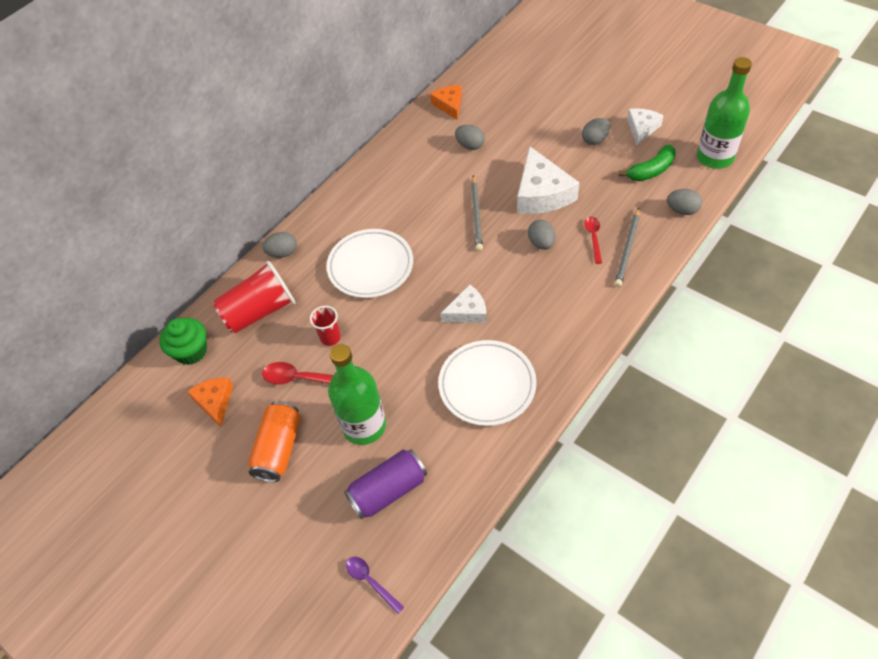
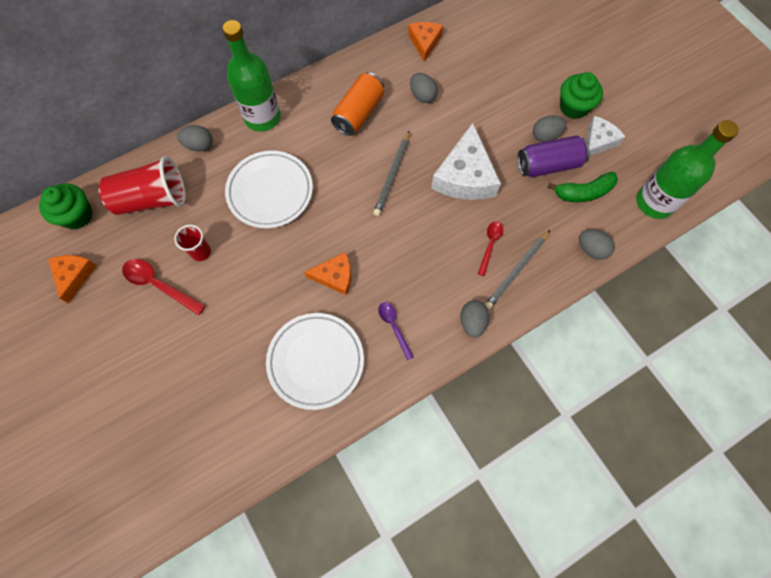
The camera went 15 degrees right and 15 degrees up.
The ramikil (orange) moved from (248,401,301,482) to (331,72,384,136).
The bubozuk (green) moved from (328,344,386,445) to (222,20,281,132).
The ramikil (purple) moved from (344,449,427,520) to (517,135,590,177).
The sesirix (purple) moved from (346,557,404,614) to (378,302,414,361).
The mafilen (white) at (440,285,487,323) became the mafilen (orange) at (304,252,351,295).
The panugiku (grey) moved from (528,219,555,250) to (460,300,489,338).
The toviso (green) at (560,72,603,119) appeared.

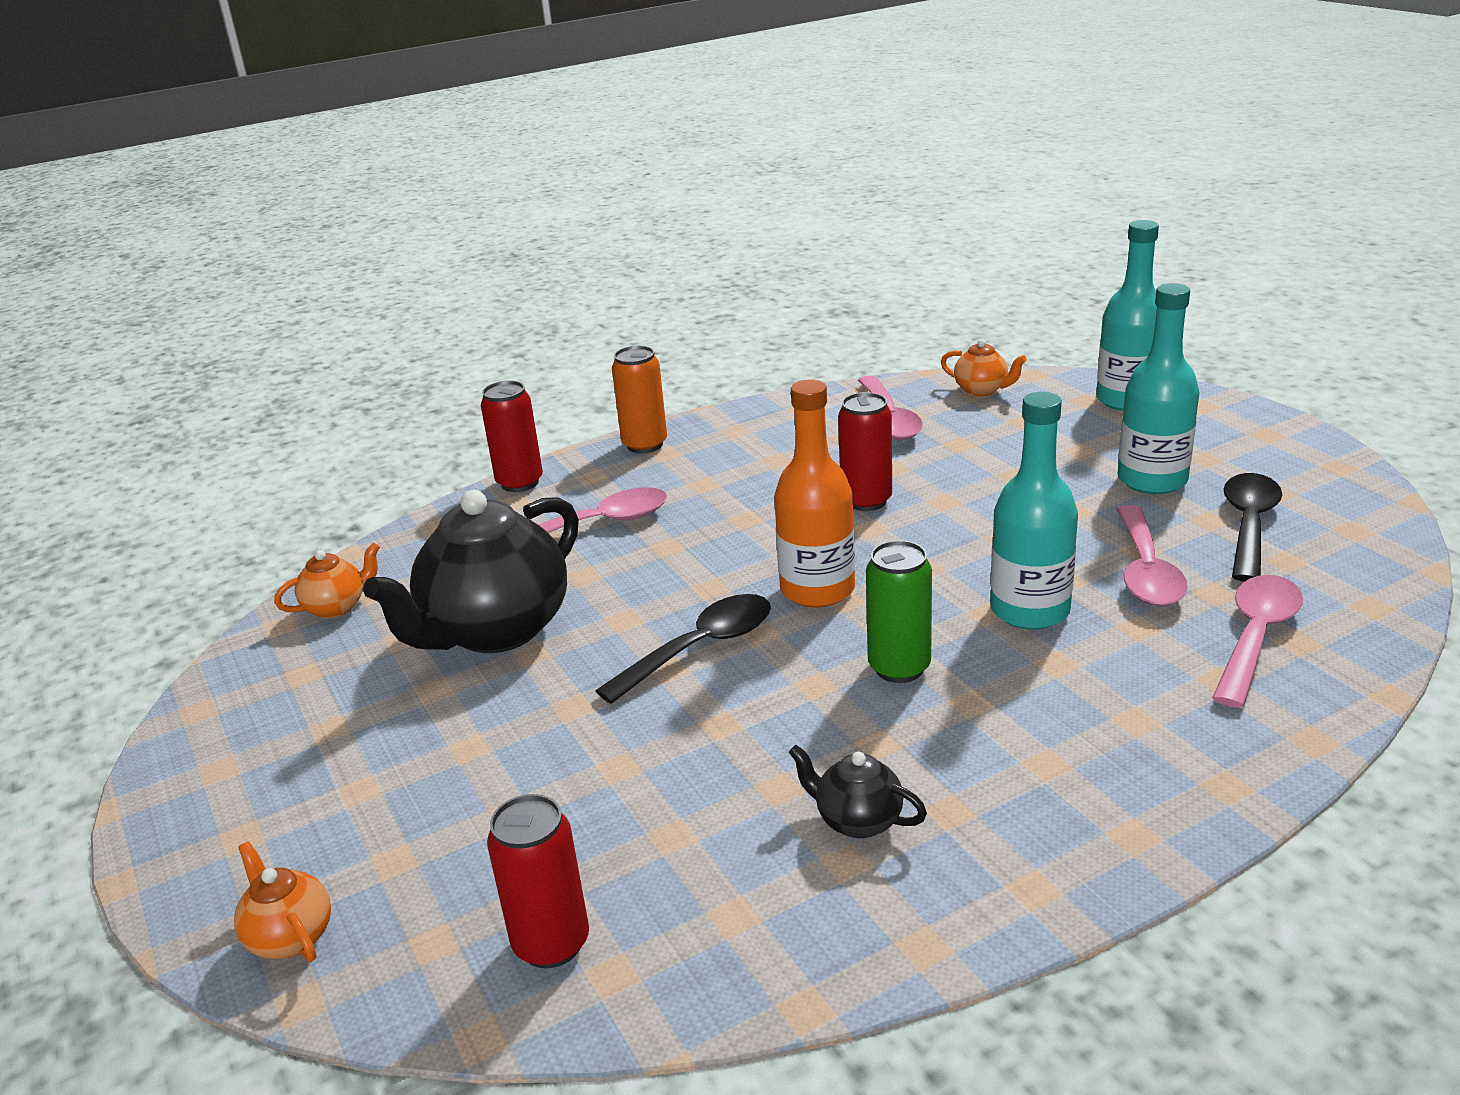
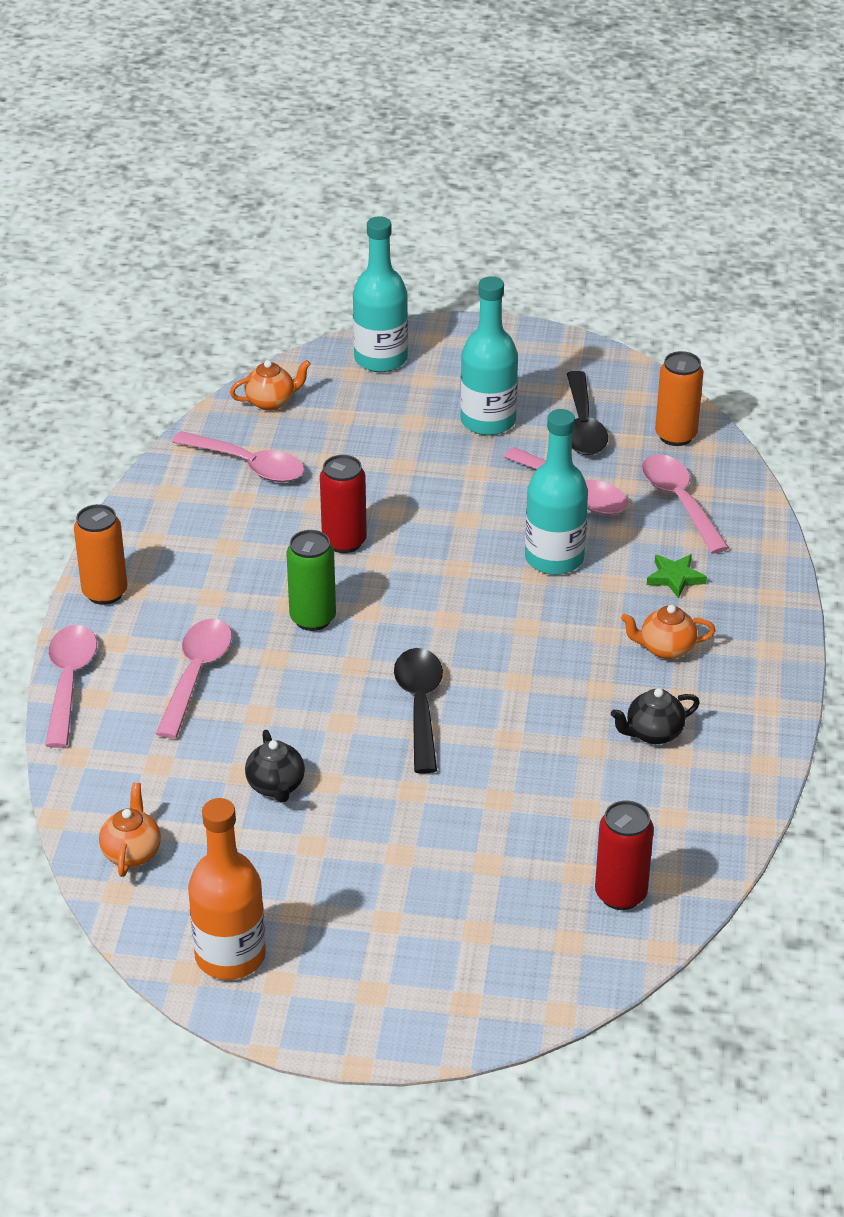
The camera went 55 degrees left and 10 degrees up.
The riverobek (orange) moved from (234,841,331,962) to (621,605,716,660).
The riverobek (black) at (363,490,579,653) changed to 0.45 times the size.
The ramikil (red) at (481,381,543,492) was replaced by the sesirix (pink) at (45,625,97,748).
The bubozuk (orange) moved from (774,380,855,607) to (188,798,266,980).
The ramikil (green) moved from (866,540,932,683) to (287,530,336,631).
The sesirix (black) at (1224,473,1282,582) turned 150 degrees counterclockwise.
The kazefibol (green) at (647,554,707,599) appeared.
The ramikil (orange) at (655,351,704,446) appeared.

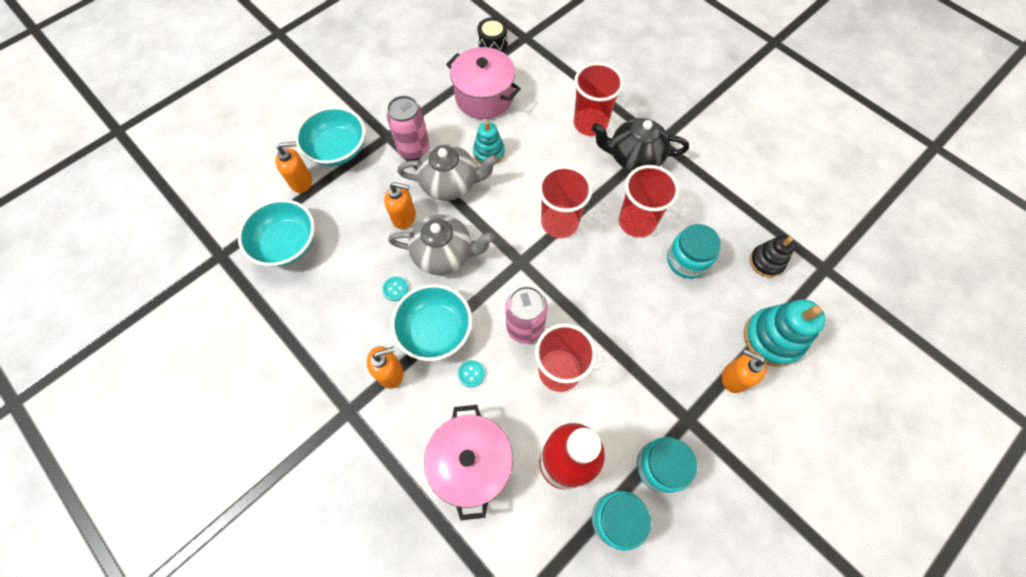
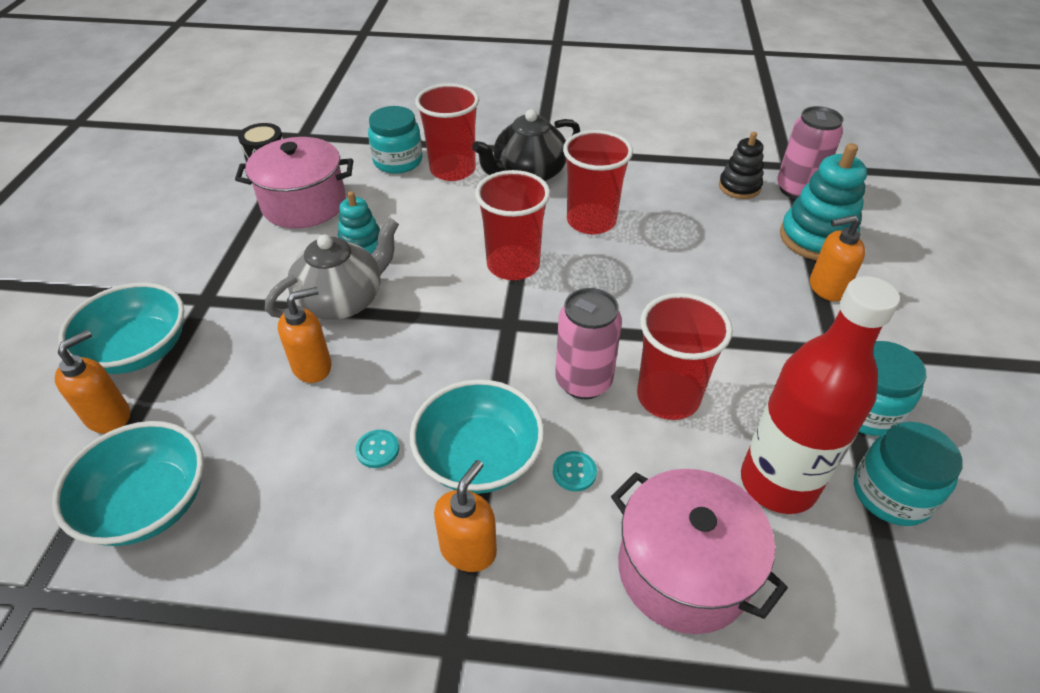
The camera went 40 degrees left and 20 degrees down.
The ramikil (pink) moved from (386,95,430,160) to (777,106,843,199).
The riverobek (grey) at (388,215,495,275) disappeared.
The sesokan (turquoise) moved from (667,224,721,279) to (368,106,422,174).

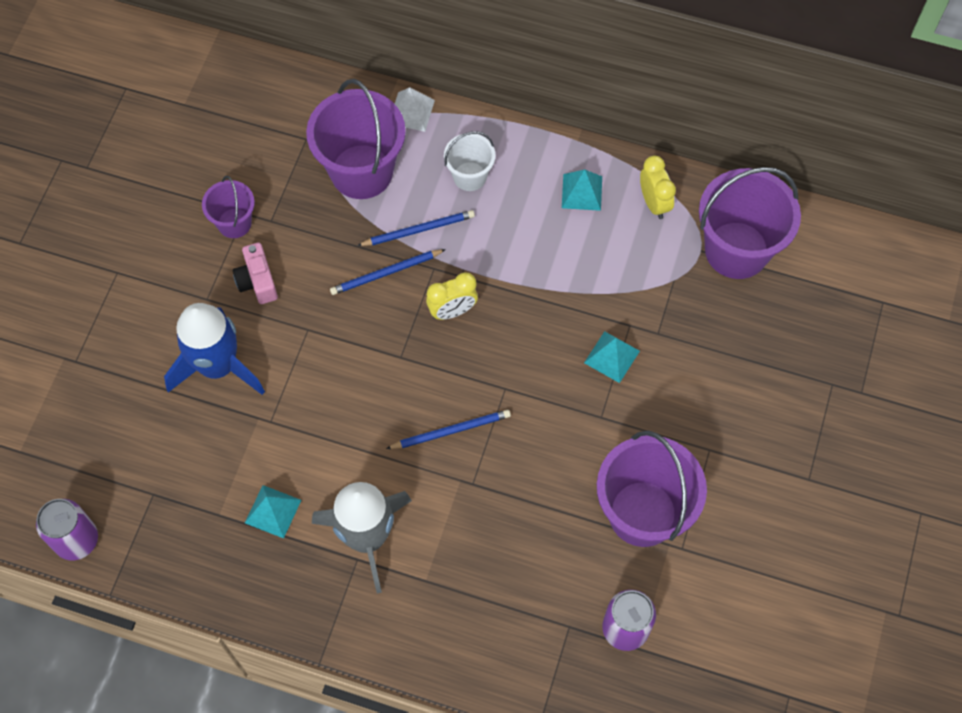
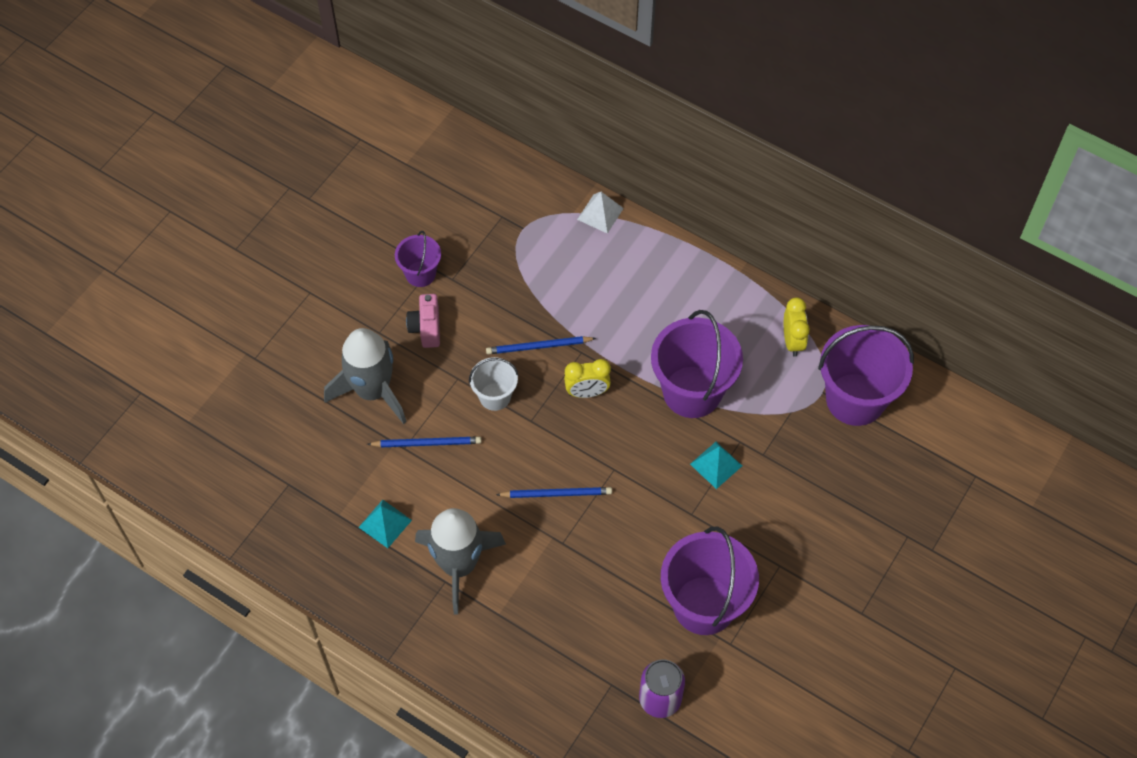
The camera went 15 degrees right and 5 degrees down.
The ramikil (purple) at (36,499,98,560) disappeared.
The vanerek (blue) at (164,303,265,395) became the vanerek (grey) at (324,328,407,424).
The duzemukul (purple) moved from (306,79,406,199) to (651,310,743,418).
The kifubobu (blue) moved from (357,210,475,246) to (367,437,482,447).
The duzemukul (white) moved from (444,131,496,191) to (469,357,519,411).
The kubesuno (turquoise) at (562,170,602,211) disappeared.

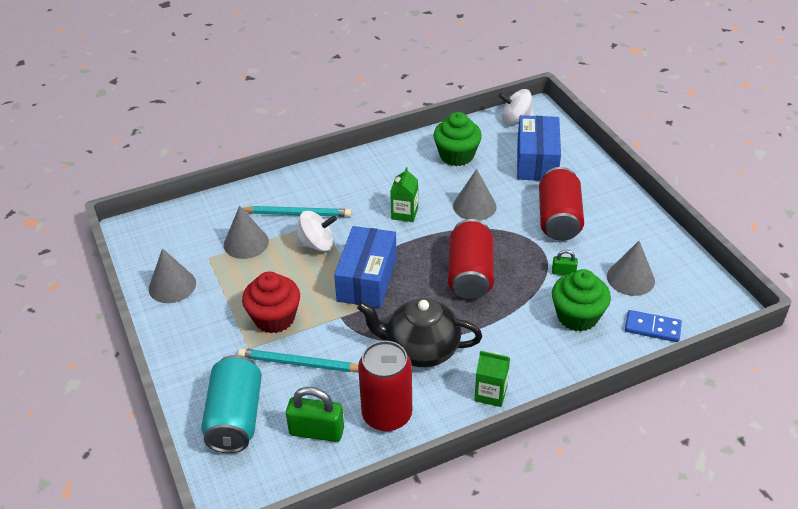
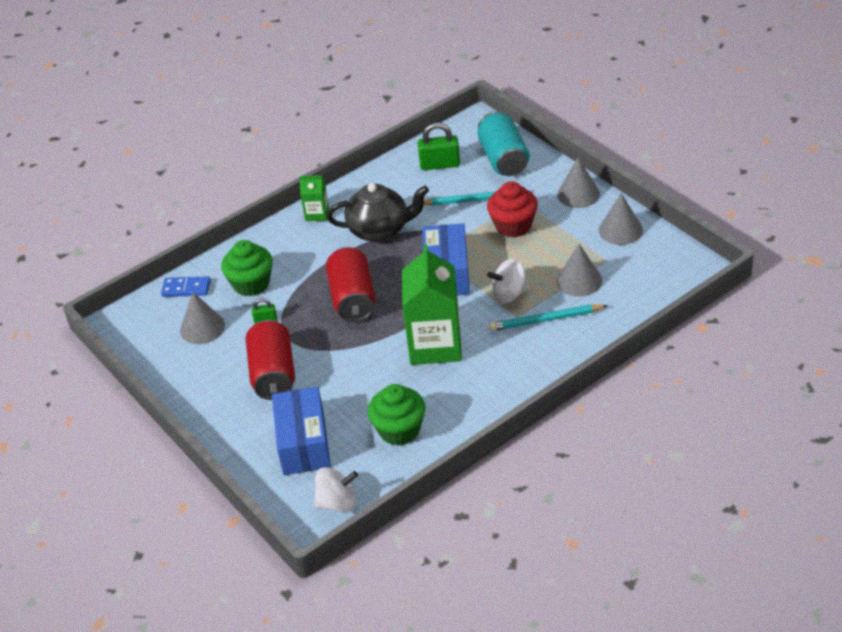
The camera went 170 degrees right and 0 degrees up.
The ramikil (red) at (358,341,412,431) disappeared.
The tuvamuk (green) at (390,167,418,222) changed to 2.09 times the size.
The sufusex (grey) moved from (453,169,497,220) to (557,158,600,208).

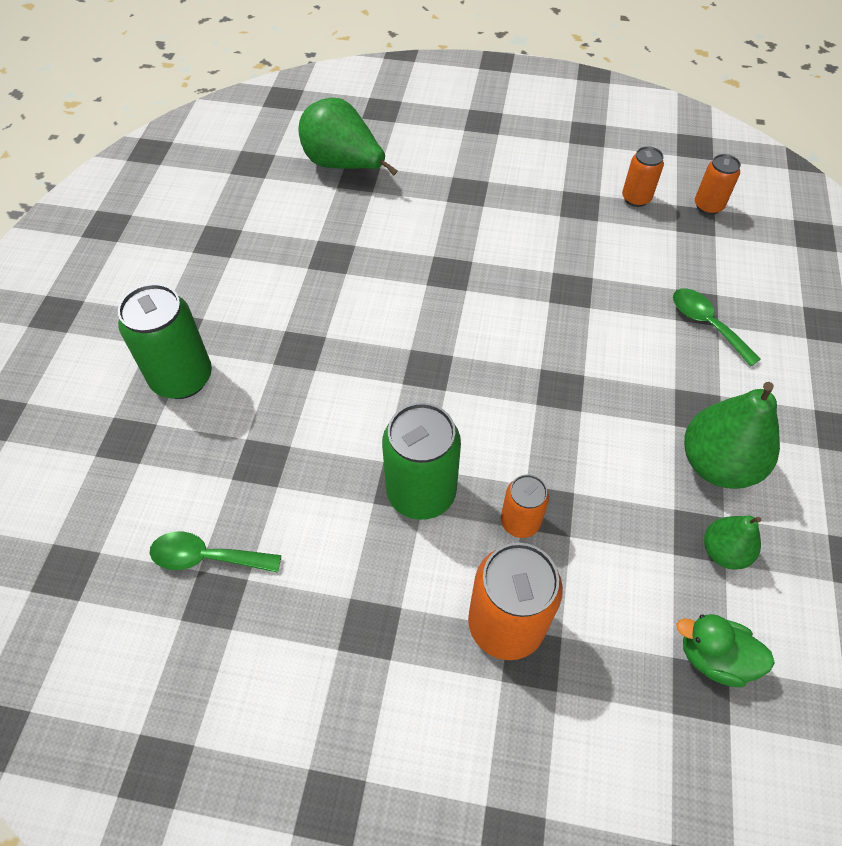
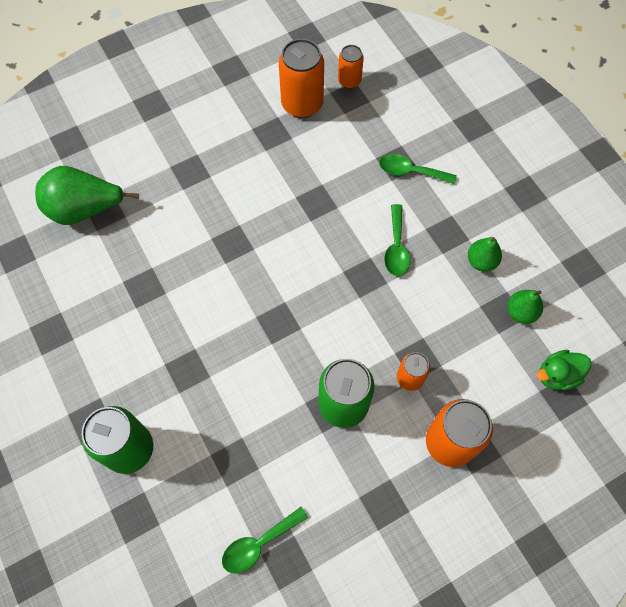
The camera went 40 degrees left and 10 degrees up.
The ramikil (orange) at (622,146,664,207) changed to 1.76 times the size.
The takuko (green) at (684,382,780,489) changed to 0.57 times the size.
The sesirix (green) at (384,204,410,276) appeared.

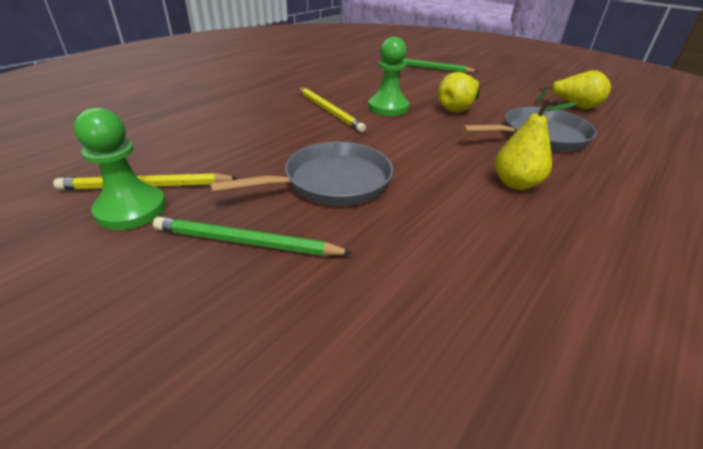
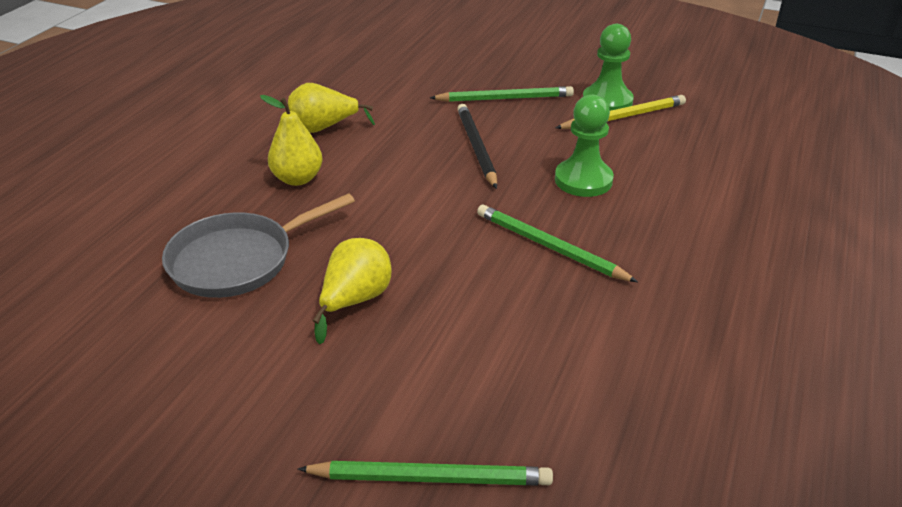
The camera went 165 degrees right and 0 degrees up.
The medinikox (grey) at (210,142,393,206) was replaced by the kifubobu (black) at (457,104,497,189).
The kifubobu (yellow) at (298,87,366,132) became the kifubobu (green) at (477,205,638,282).
The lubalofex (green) moved from (368,37,409,116) to (555,95,614,197).
The takuko (yellow) moved from (535,70,611,110) to (288,83,375,133).

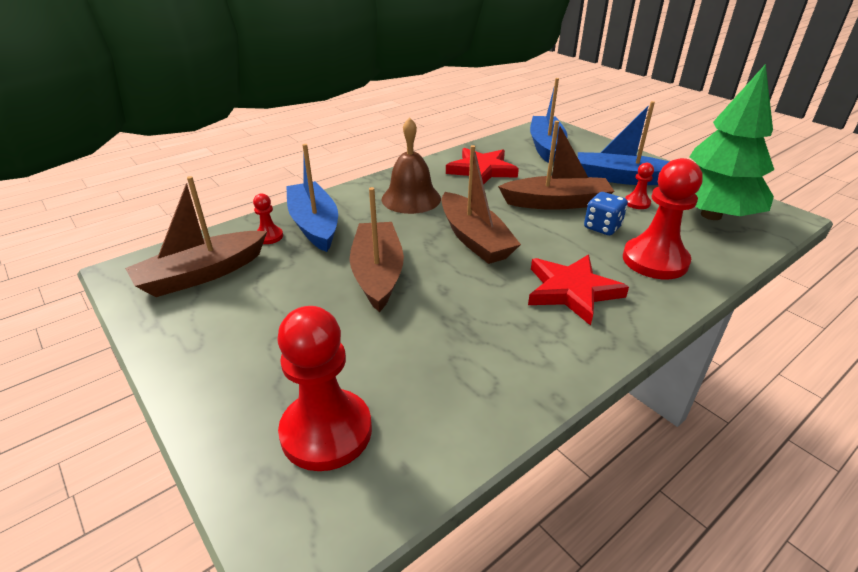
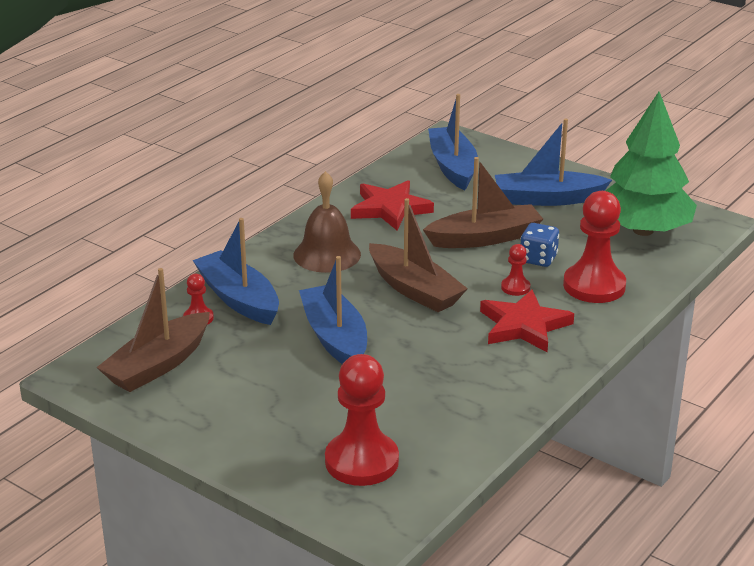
The camera went 15 degrees left and 5 degrees down.
The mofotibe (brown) at (350,187,404,312) became the mofotibe (blue) at (299,256,367,364).
The lubalofex (red) moved from (625,163,654,209) to (501,244,530,296).

